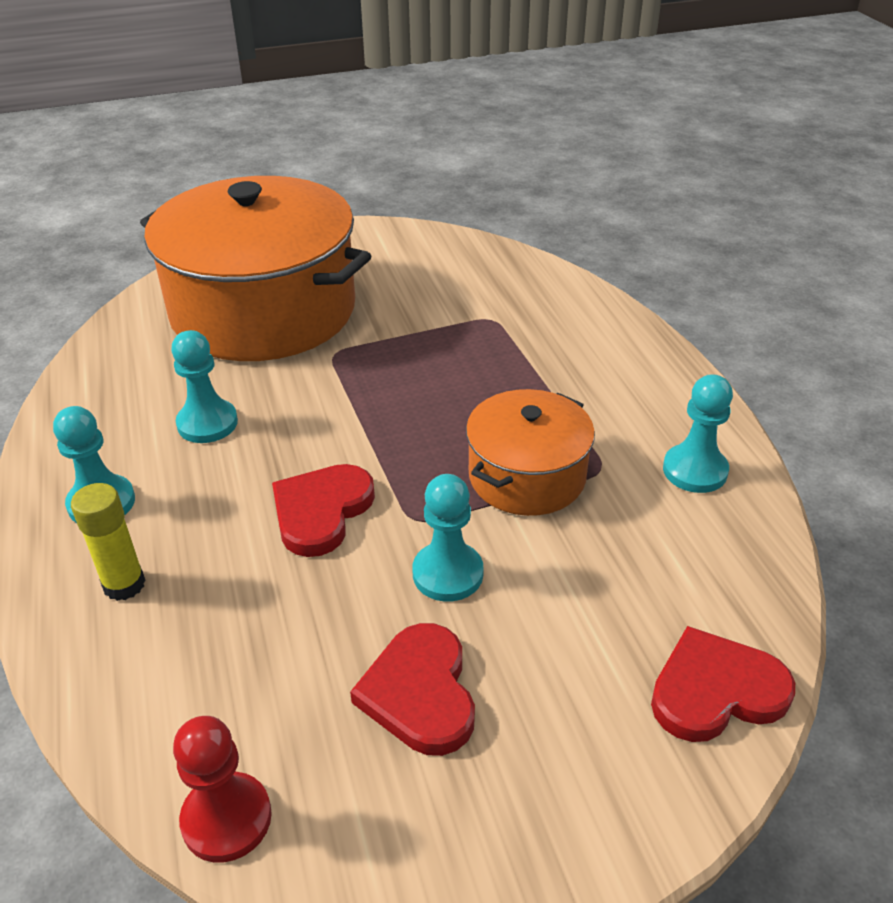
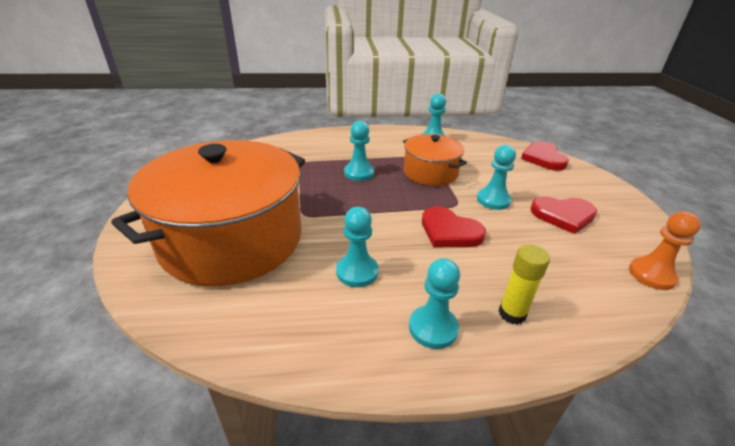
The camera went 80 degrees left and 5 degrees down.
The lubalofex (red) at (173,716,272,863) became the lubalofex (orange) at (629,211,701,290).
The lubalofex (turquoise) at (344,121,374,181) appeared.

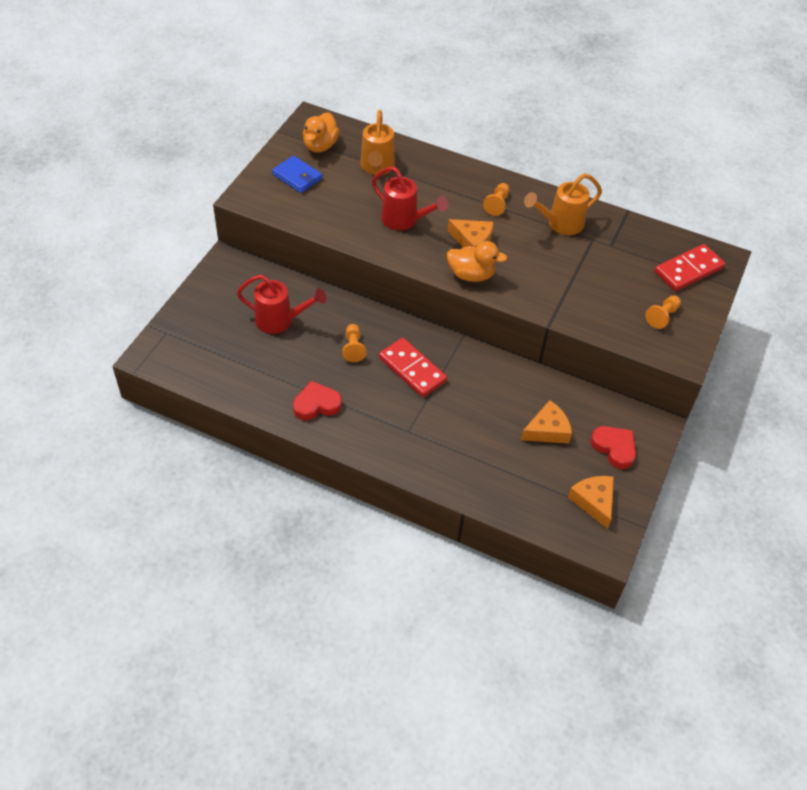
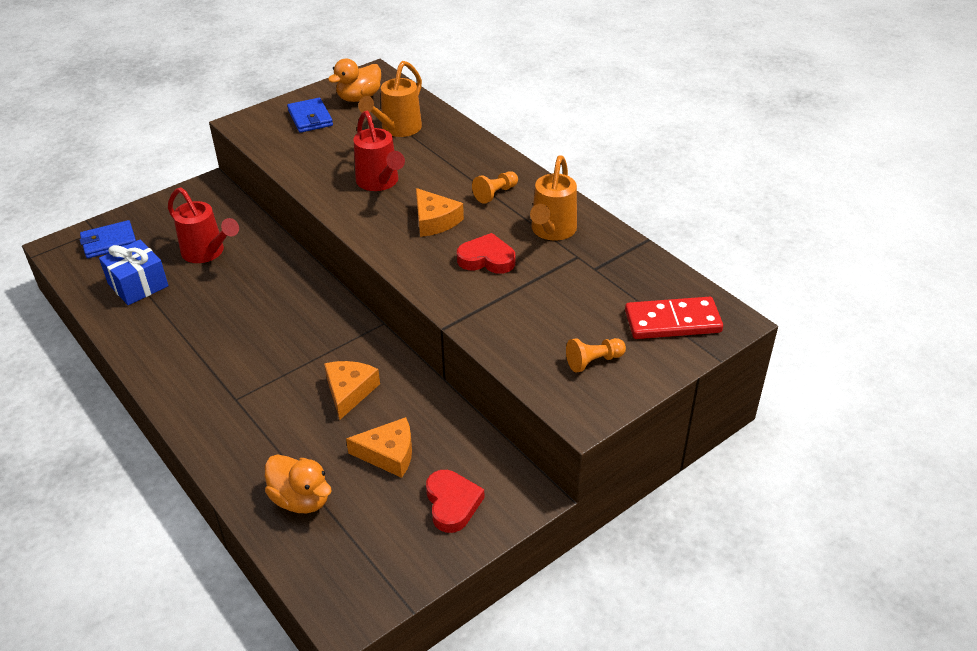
The camera went 30 degrees right and 10 degrees down.
The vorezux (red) moved from (293,381,342,420) to (457,233,515,274).
The lubalofex (orange) at (342,324,366,362) disappeared.
The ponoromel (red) at (379,338,447,397) disappeared.
The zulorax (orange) moved from (447,241,507,282) to (265,454,332,513).
The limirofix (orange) at (524,173,602,235) turned 75 degrees counterclockwise.
The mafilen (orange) moved from (568,476,614,529) to (324,361,380,420).
The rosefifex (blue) at (80,220,136,258) appeared.
The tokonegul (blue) at (99,240,168,305) appeared.

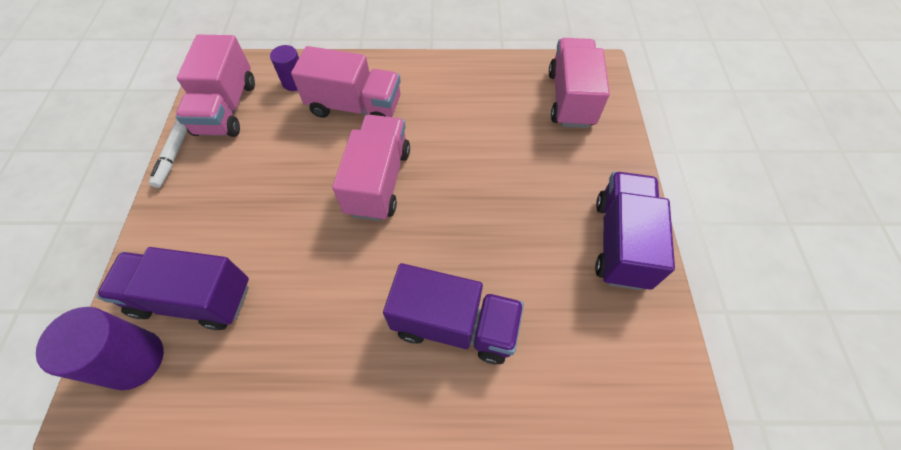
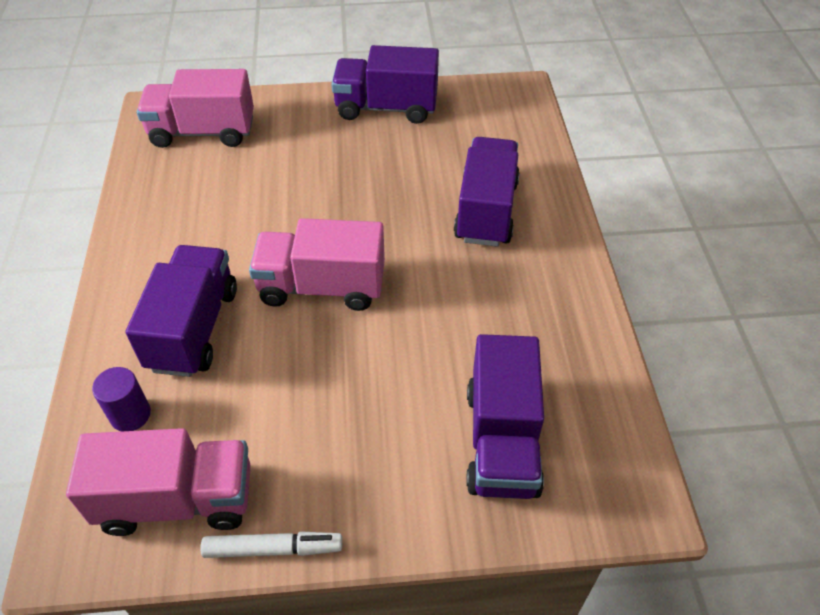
The camera went 95 degrees left and 10 degrees down.
The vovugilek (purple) at (36,307,164,390) disappeared.
The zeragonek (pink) at (291,46,401,118) became the zeragonek (purple) at (125,245,237,377).

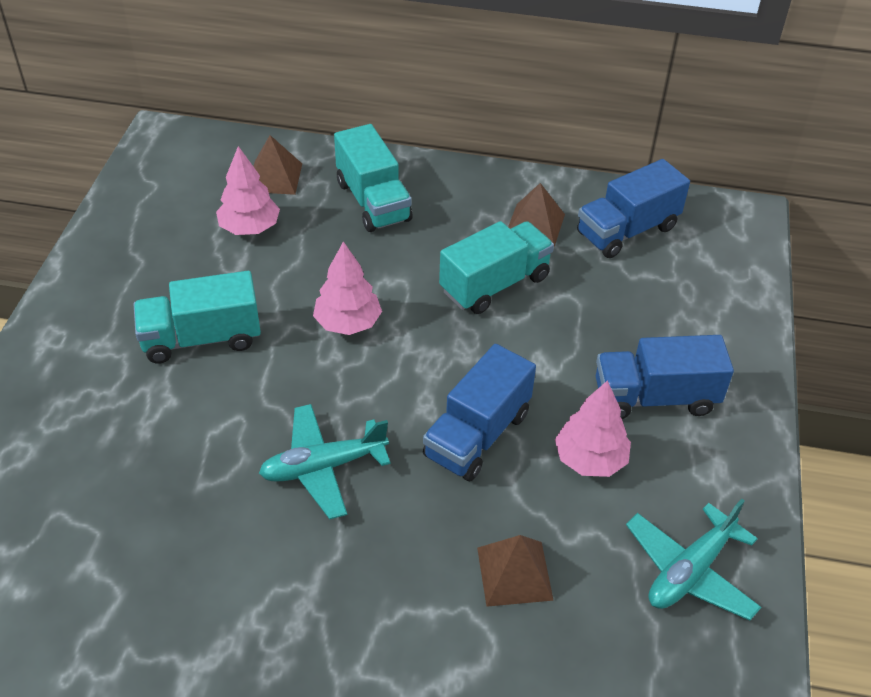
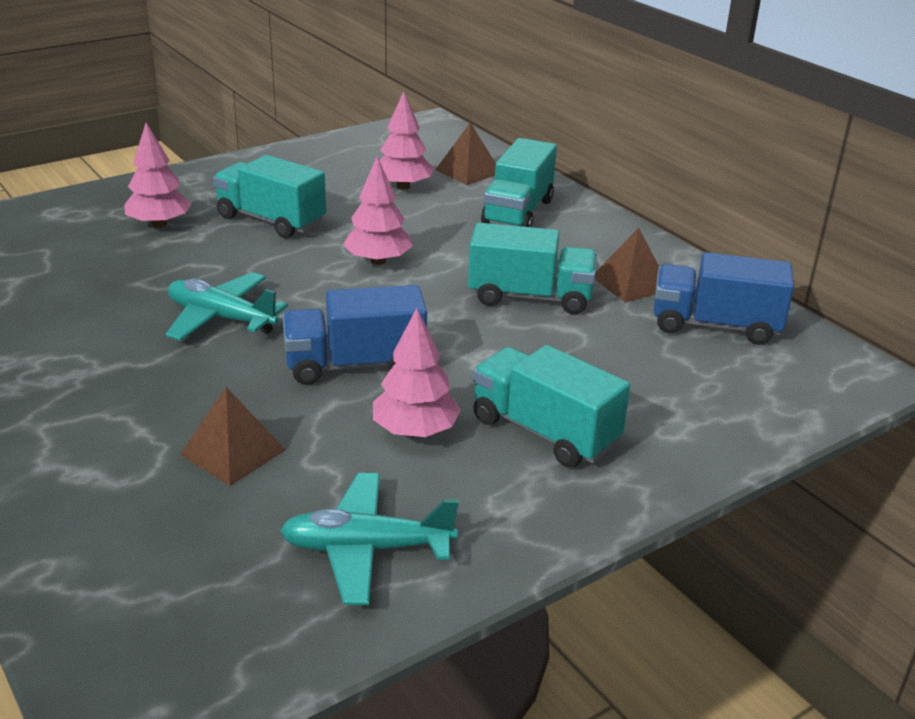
The camera went 45 degrees right and 15 degrees down.
The zeragonek (blue) at (596,335,734,419) became the zeragonek (turquoise) at (472,345,630,468).
The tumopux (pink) at (124,123,192,228) appeared.

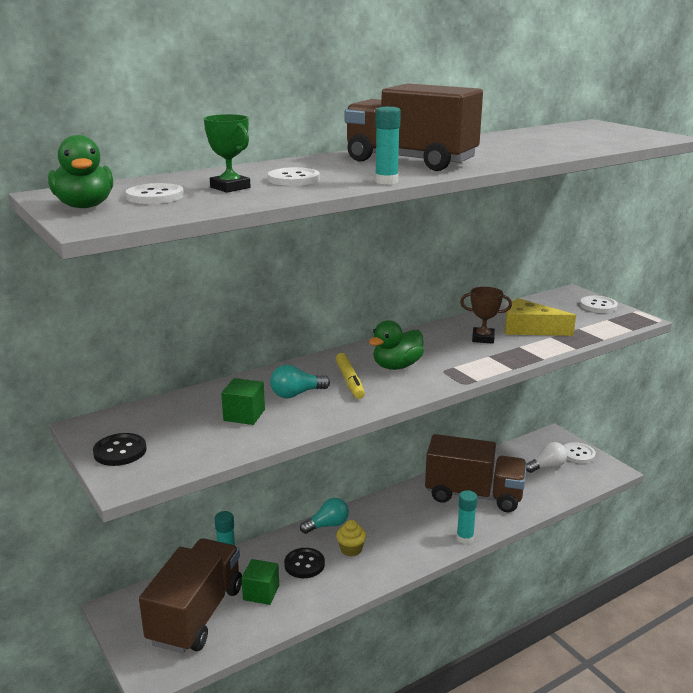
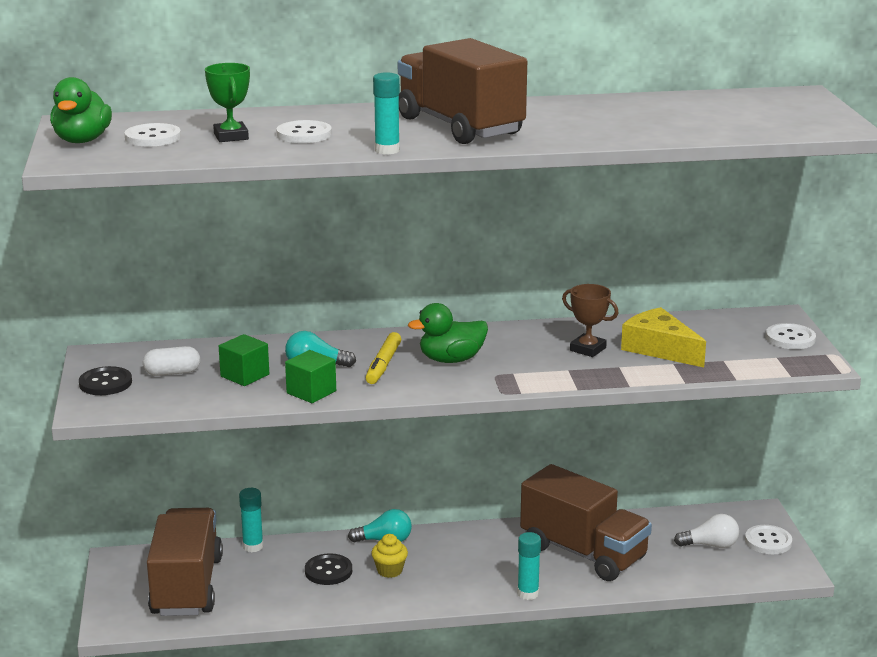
The camera went 25 degrees right and 0 degrees up.
The zeragonek (brown) at (139,538,242,654) turned 45 degrees counterclockwise.
The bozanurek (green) moved from (241,559,279,605) to (285,350,336,403).
The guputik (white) at (143,346,200,376) appeared.

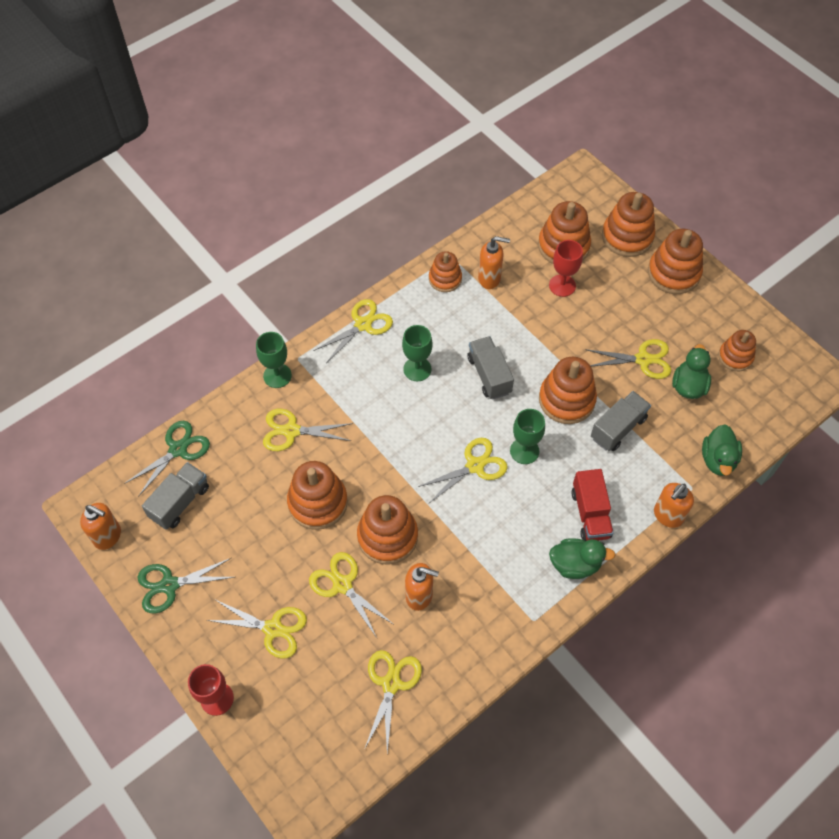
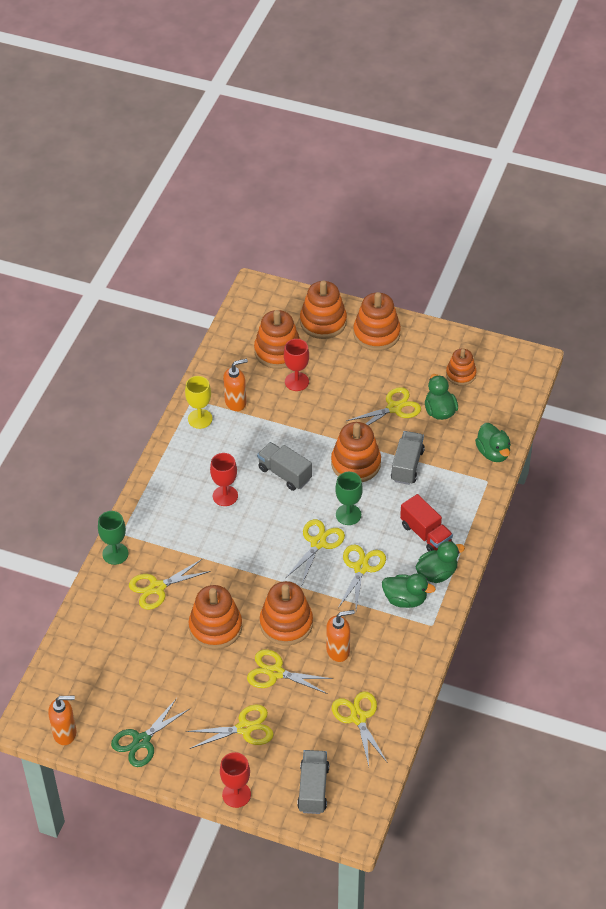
The camera went 30 degrees left and 10 degrees down.
The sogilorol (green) at (124,421,210,497) disappeared.
The zeragonek (grey) moved from (142,462,209,530) to (297,750,329,814).
The sogilorol (yellow) moved from (313,299,393,363) to (338,544,386,610).
The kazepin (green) at (402,325,433,382) became the kazepin (red) at (210,453,238,506).
The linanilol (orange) at (429,251,462,292) was replaced by the kazepin (yellow) at (185,376,212,429).
The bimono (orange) at (654,483,694,528) disappeared.
The zulorax (green) at (382,573,436,608) appeared.

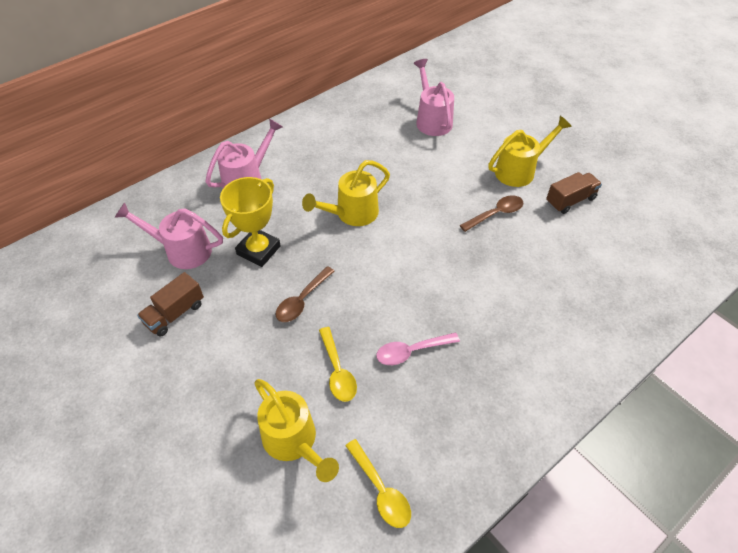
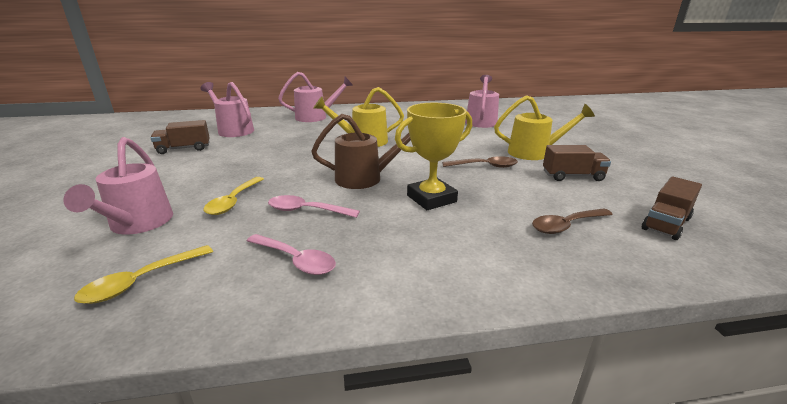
The camera went 30 degrees right and 25 degrees down.
The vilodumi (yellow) moved from (220,177,281,267) to (395,103,472,210).
The limirofix (yellow) at (254,379,339,482) became the limirofix (pink) at (63,137,173,234).
The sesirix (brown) moved from (276,266,335,322) to (532,208,613,234).
The sesirix (yellow) at (345,439,411,528) turned 45 degrees clockwise.
The sesirix (pink) at (247,234,336,275) appeared.
The limirofix (brown) at (311,114,411,189) appeared.
The zeragonek (brown) at (642,177,702,240) appeared.

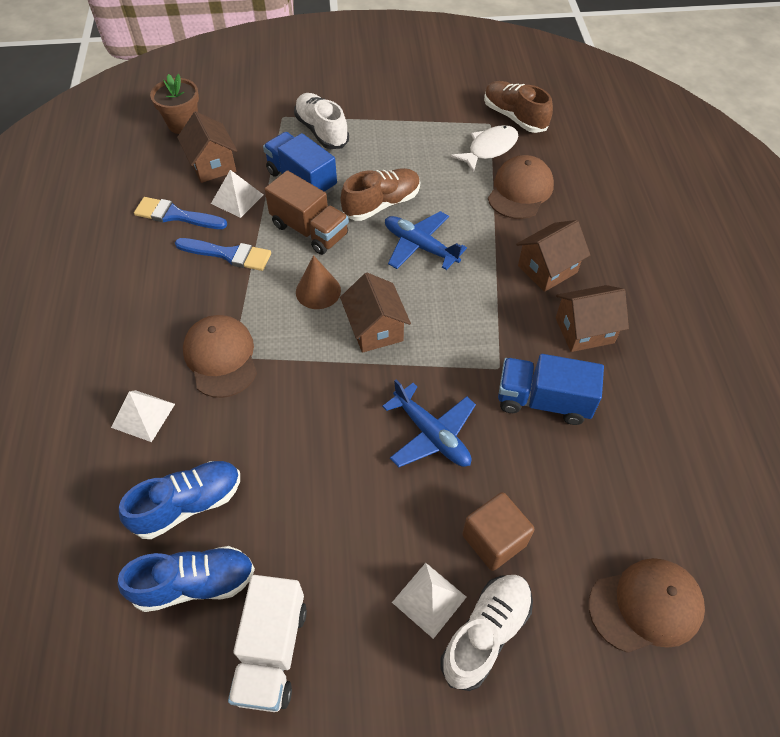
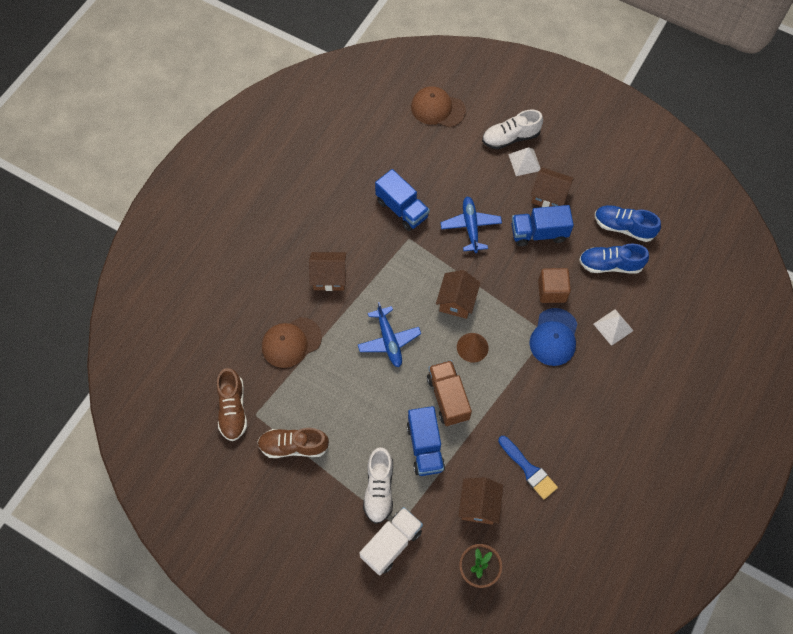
The camera went 145 degrees left and 10 degrees up.
The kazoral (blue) at (175,238,271,271) disappeared.
The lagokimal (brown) at (183,315,257,398) became the lagokimal (blue) at (529,308,577,366).
The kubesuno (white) at (211,170,263,218) disappeared.
The zeragonek (white) moved from (228,575,307,712) to (359,507,423,576).
The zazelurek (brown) moved from (341,168,420,221) to (257,428,329,458).
The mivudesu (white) at (451,125,518,173) disappeared.
The bozanurek (brown) moved from (462,492,534,571) to (538,268,571,303).
The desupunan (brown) moved from (556,285,629,352) to (531,167,574,207).
The zeragonek (blue) at (511,205,574,246) appeared.

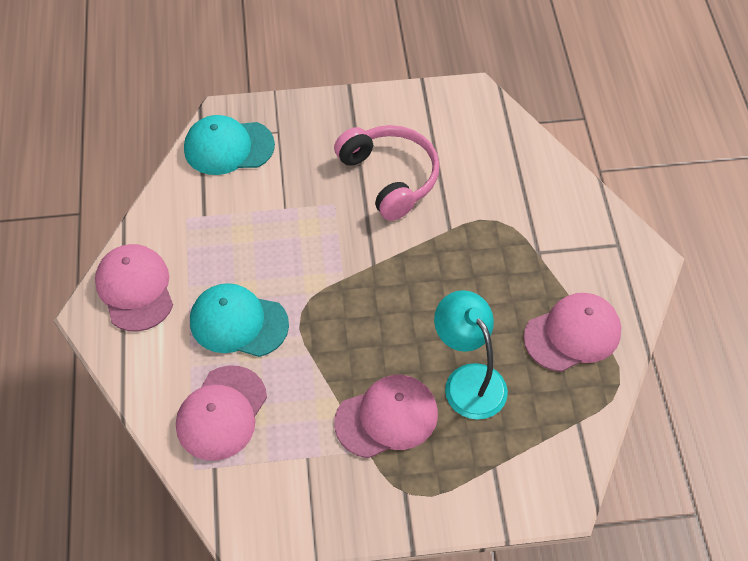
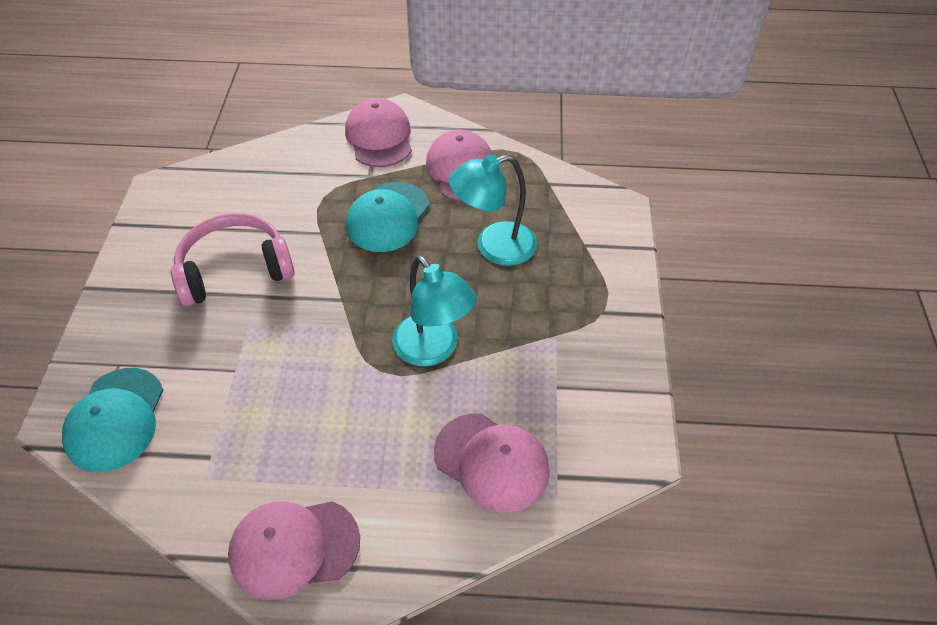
The camera went 80 degrees left and 5 degrees down.
The lagokimal (turquoise) moved from (190,283,289,357) to (346,182,429,252).
The lagokimal (pink) moved from (334,375,438,458) to (345,98,412,167).
The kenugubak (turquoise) at (392,256,477,366) appeared.

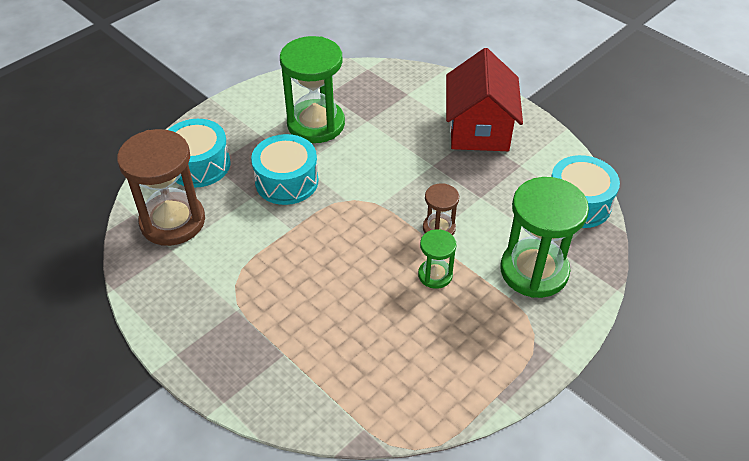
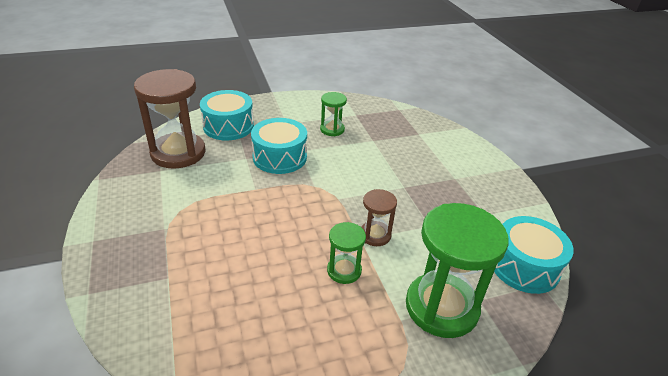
The camera went 25 degrees right and 10 degrees down.
The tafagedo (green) at (280,36,345,143) changed to 0.50 times the size.
The desupunan (red) at (446,48,523,151) disappeared.

